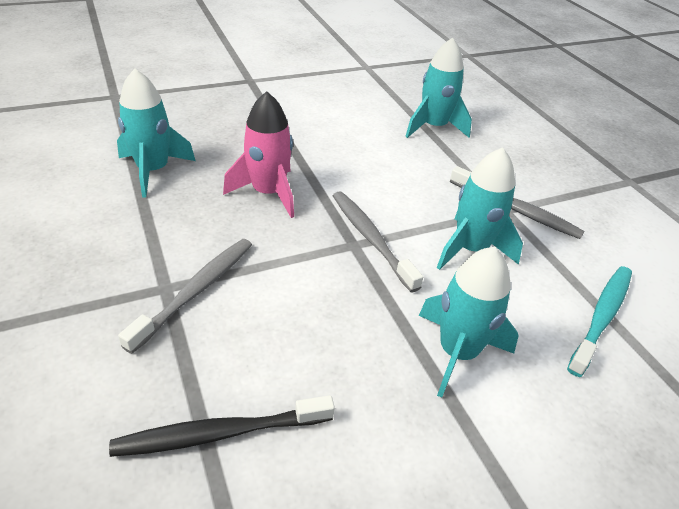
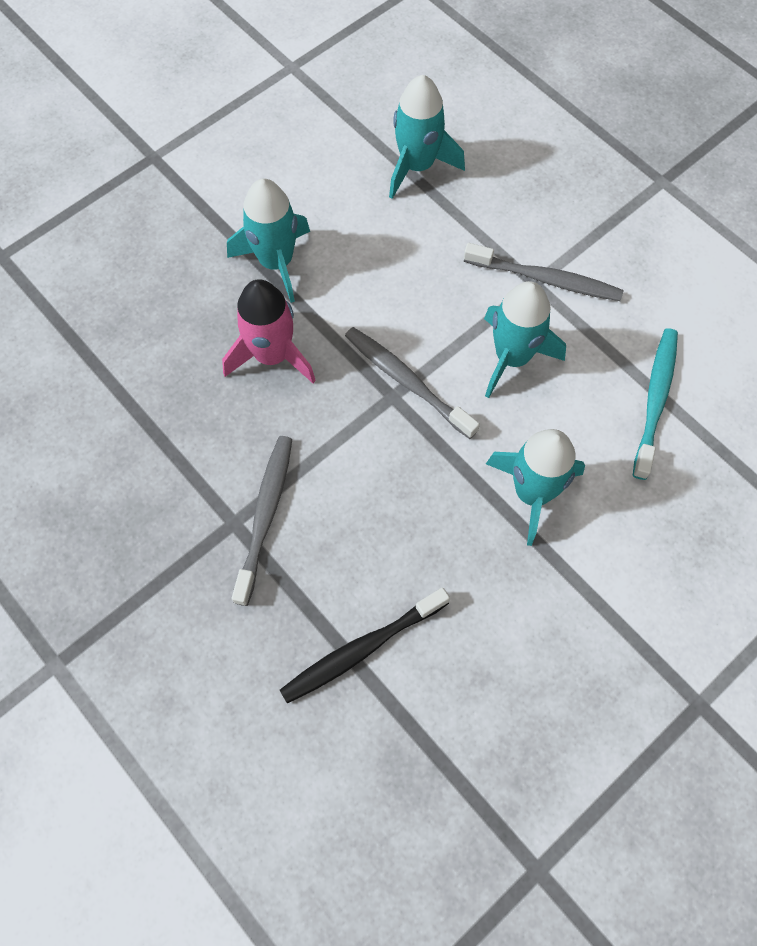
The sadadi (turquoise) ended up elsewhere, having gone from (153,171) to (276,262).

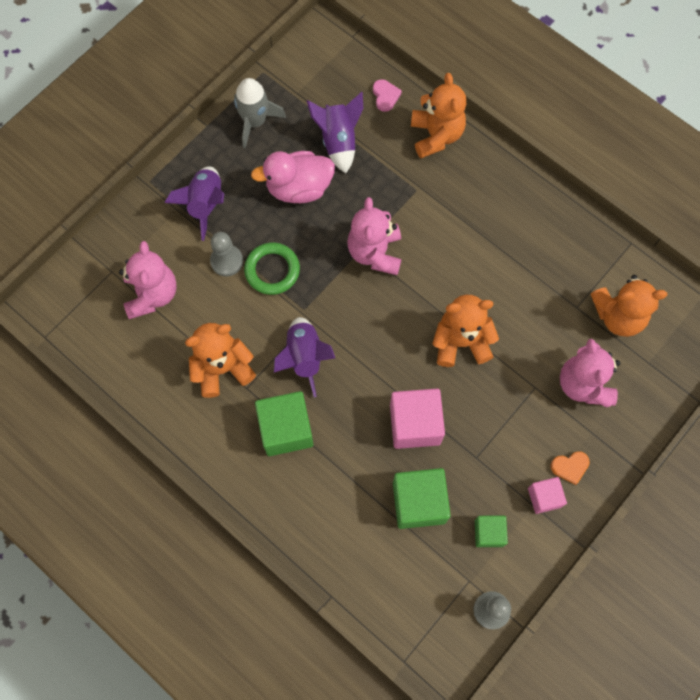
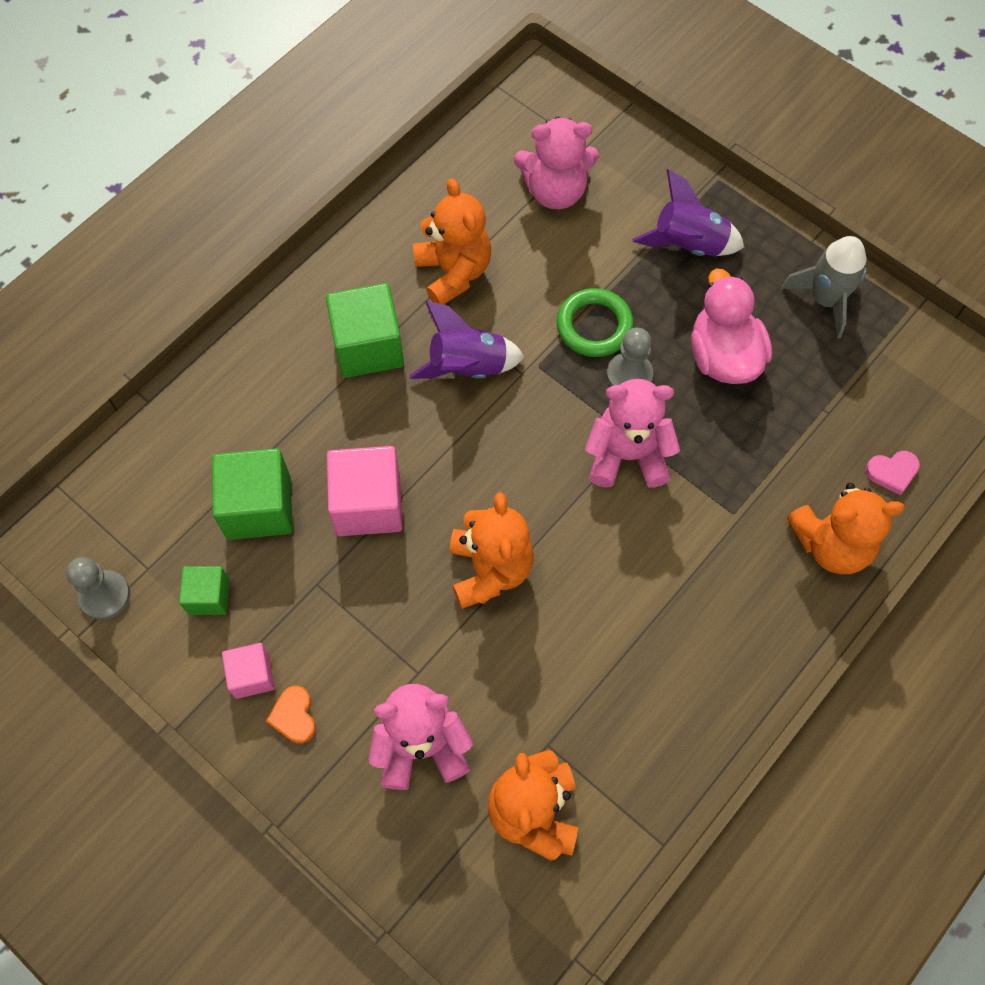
The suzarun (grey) ended up elsewhere, having gone from (226,261) to (629,375).
The second view lost the sadadi (purple) at (338,141).

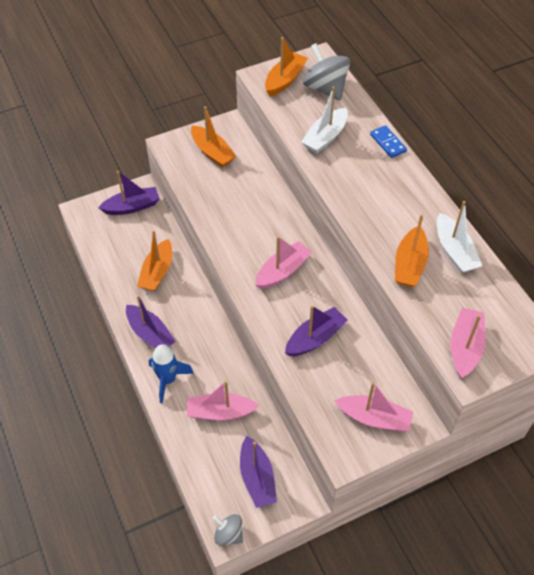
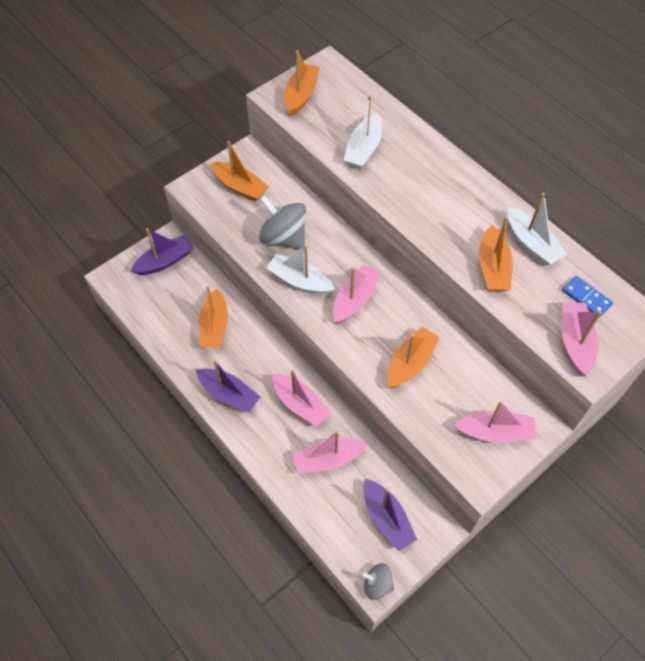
The second view lost the sadadi (blue) at (168,380).
What was the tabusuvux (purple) at (315,338) turned into the tabusuvux (orange) at (410,363).
The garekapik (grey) ended up elsewhere, having gone from (325,88) to (284,237).
The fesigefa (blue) ended up elsewhere, having gone from (387,143) to (586,298).
The second view gained the tabusuvux (white) at (300,281).
The second view gained the tabusuvux (pink) at (300,404).

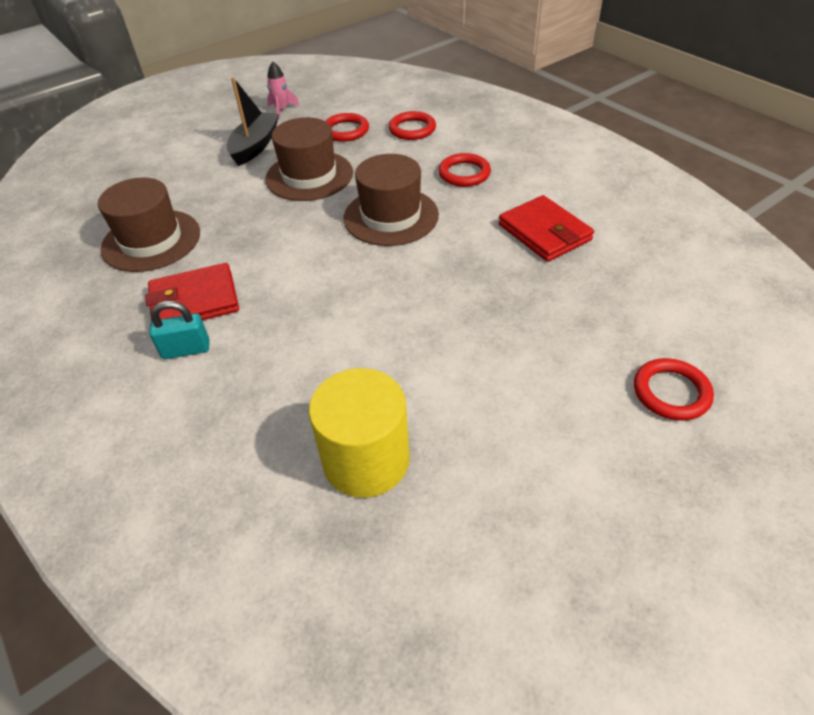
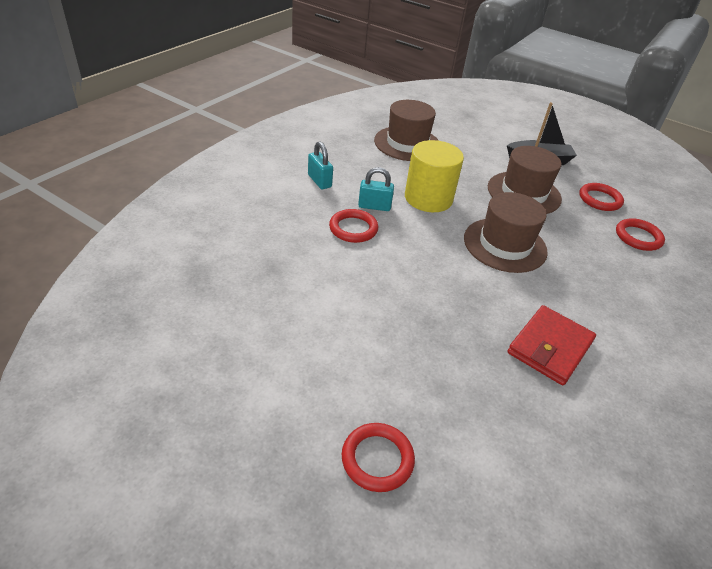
The second view lost the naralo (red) at (194,301).
The second view lost the sadadi (pink) at (282,110).
The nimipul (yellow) ended up elsewhere, having gone from (366,460) to (428,198).
The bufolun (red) ended up elsewhere, having gone from (464,173) to (353,228).
The second view gained the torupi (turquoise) at (374,206).

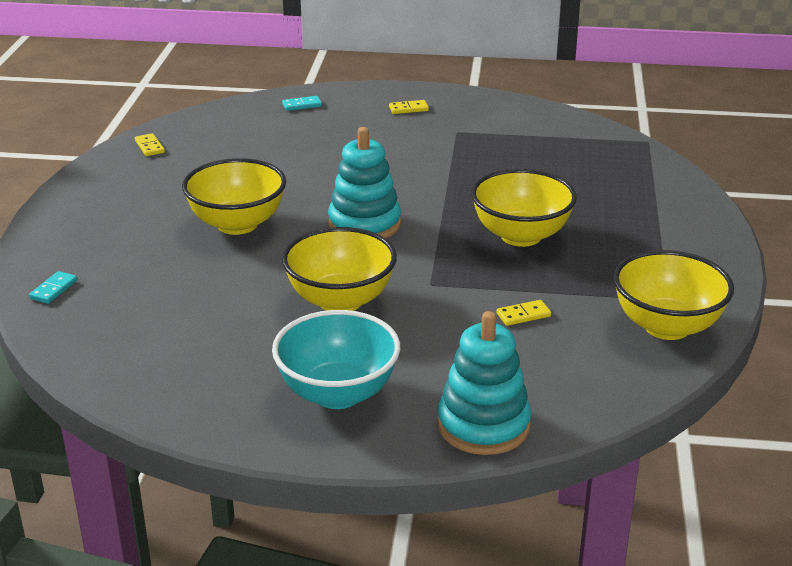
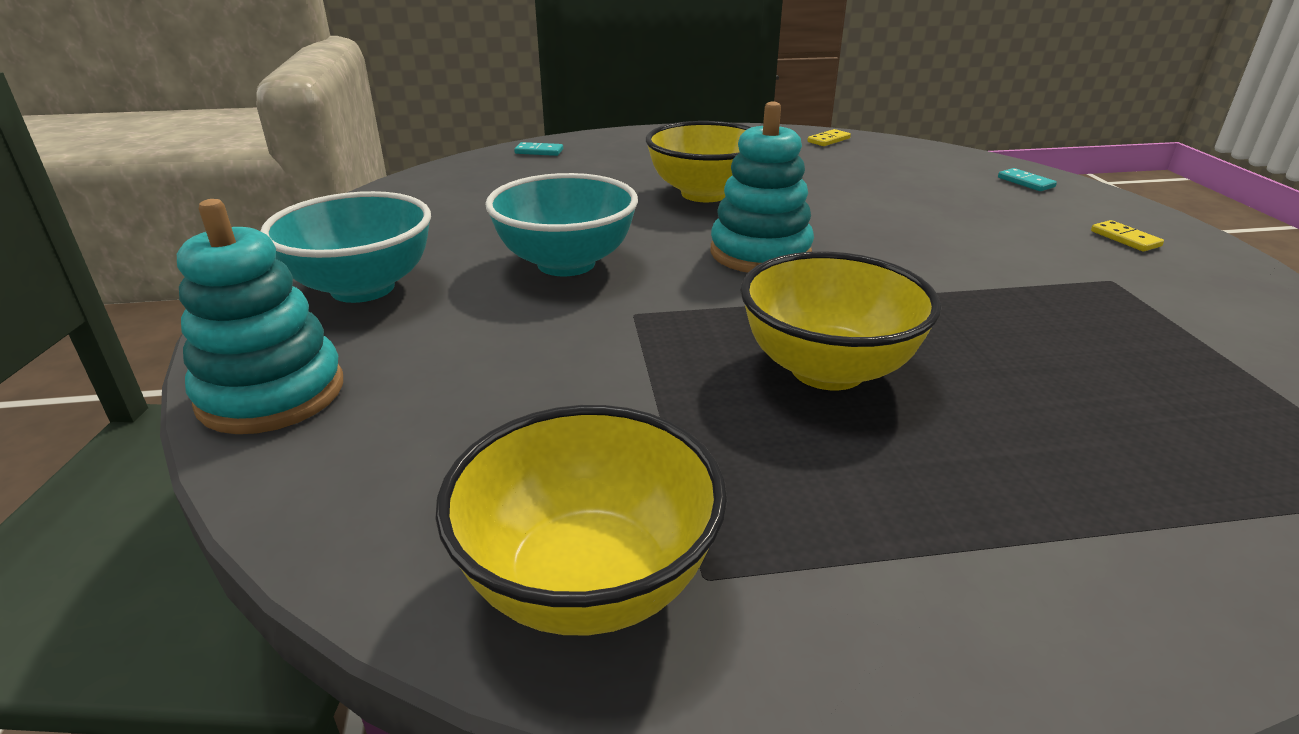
What was the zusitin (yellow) at (340,300) turned into the zusitin (turquoise) at (566,263).
The second view lost the fesigefa (yellow) at (523,315).

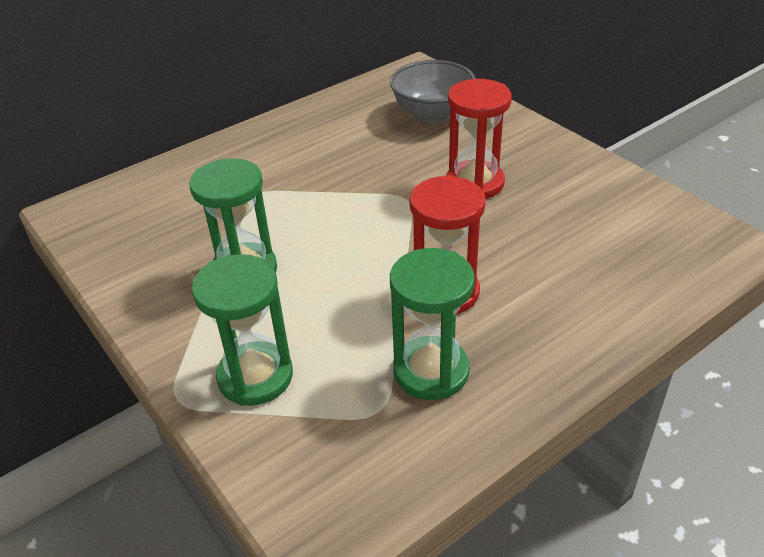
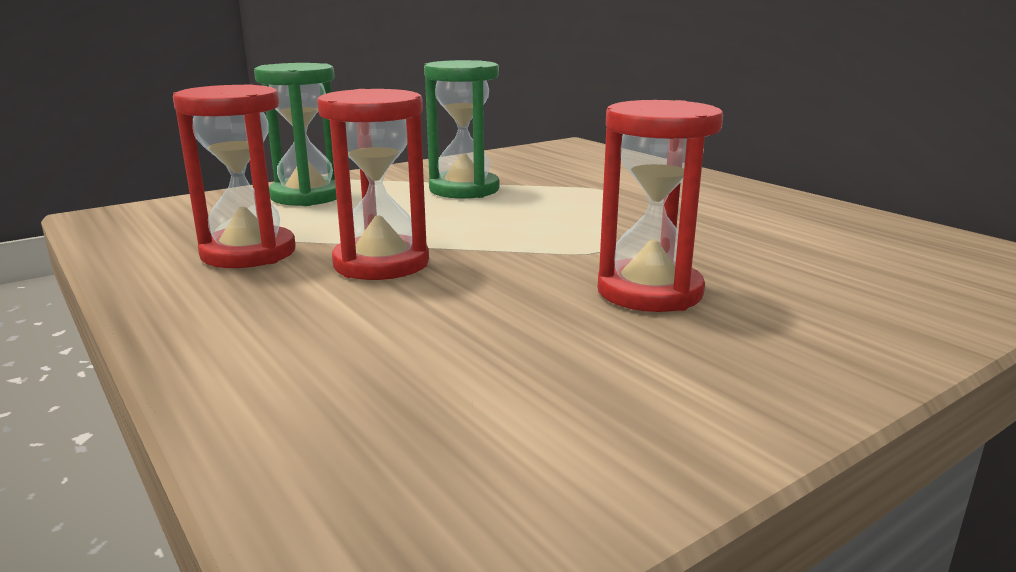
The second view lost the zusitin (grey) at (432,114).
What was the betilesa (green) at (431,371) turned into the betilesa (red) at (248,253).

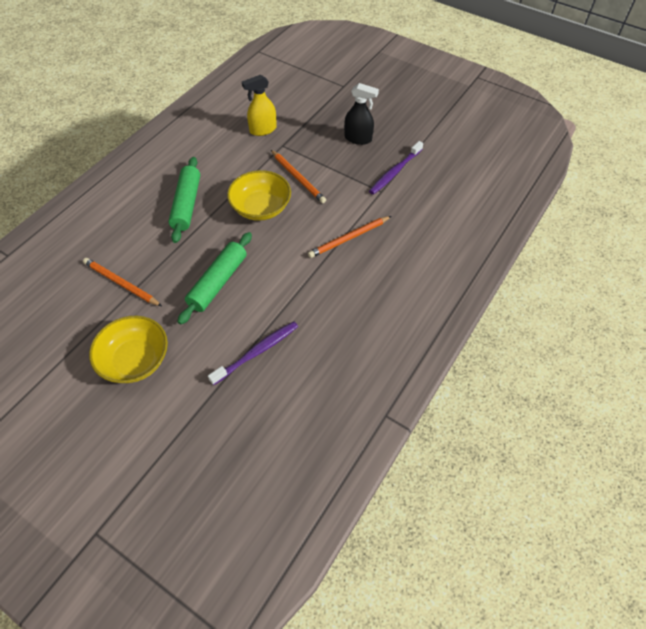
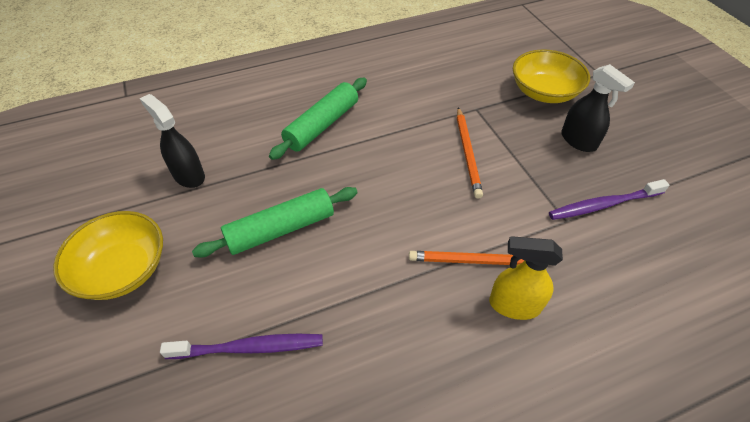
Where the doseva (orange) stood at (121,283), the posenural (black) came to stand at (188,175).
The zusitin (yellow) ended up elsewhere, having gone from (261,207) to (544,92).
The posenural (yellow) ended up elsewhere, having gone from (263,130) to (514,305).

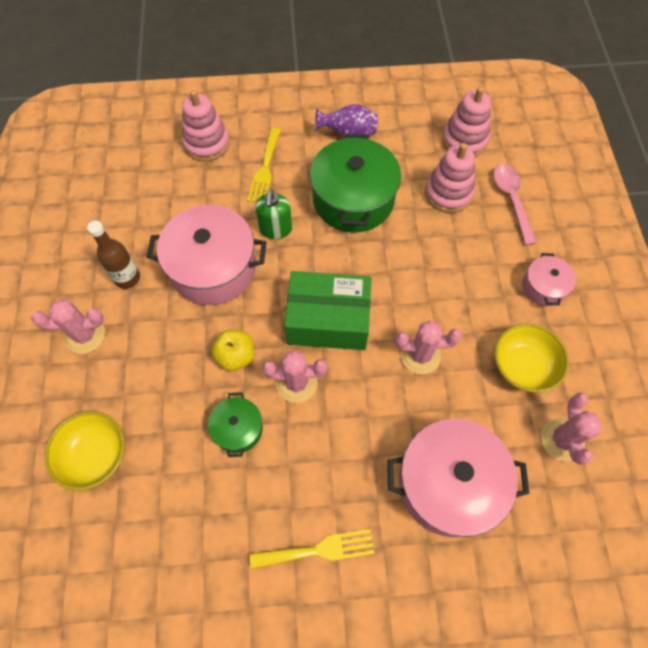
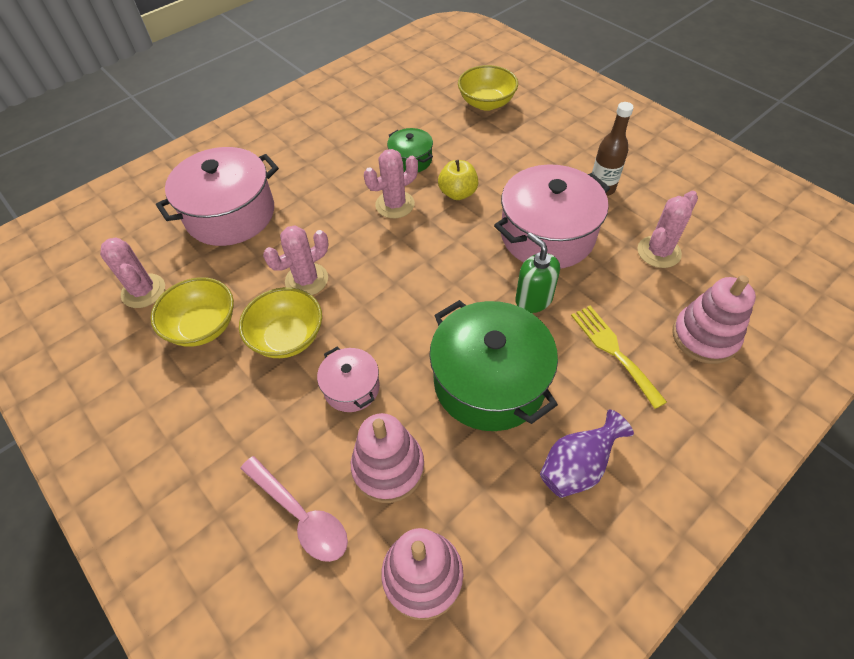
The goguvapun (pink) ended up elsewhere, having gone from (85,335) to (658,252).
The second view lost the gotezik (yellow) at (318,550).
The second view lost the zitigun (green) at (328,320).
The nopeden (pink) ended up elsewhere, having gone from (543,287) to (351,387).
The second view gained the zusitin (yellow) at (287,337).

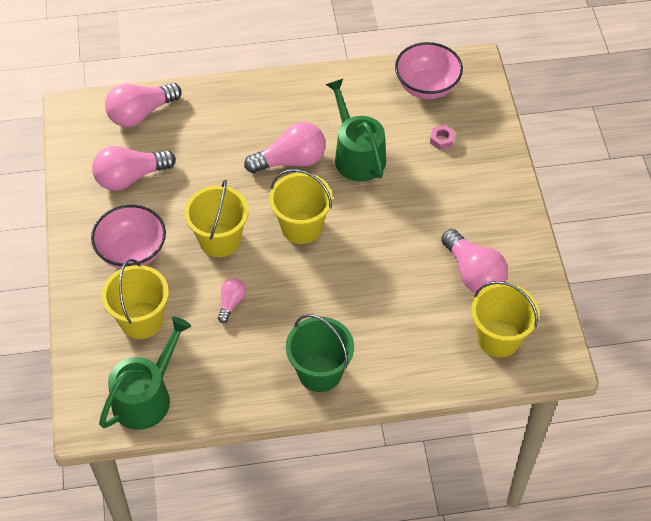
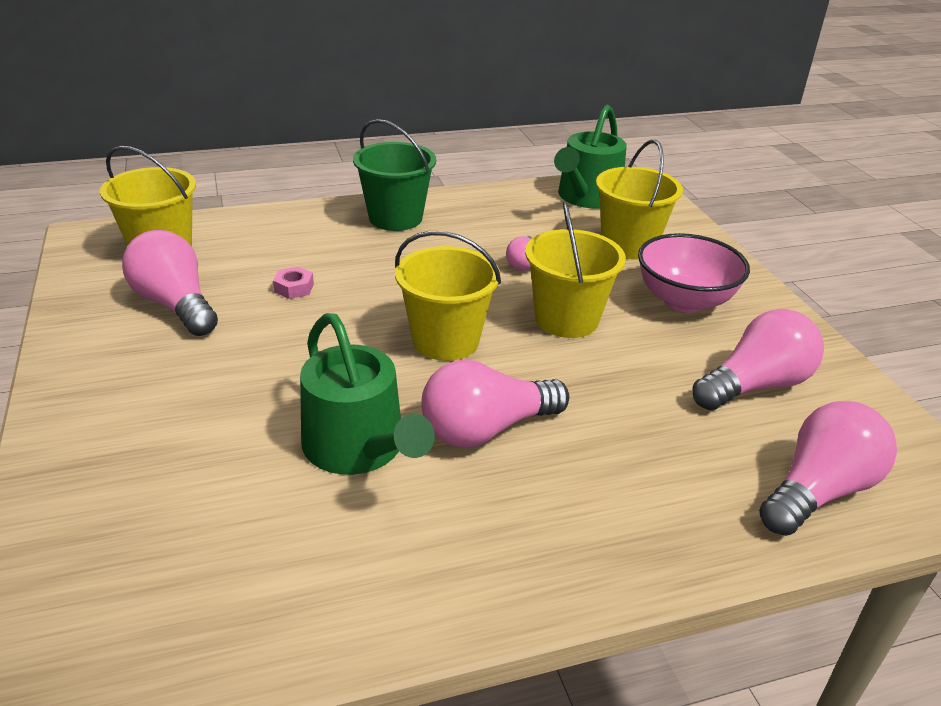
The second view lost the zusitin (pink) at (426,87).
The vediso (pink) ended up elsewhere, having gone from (441,140) to (294,288).

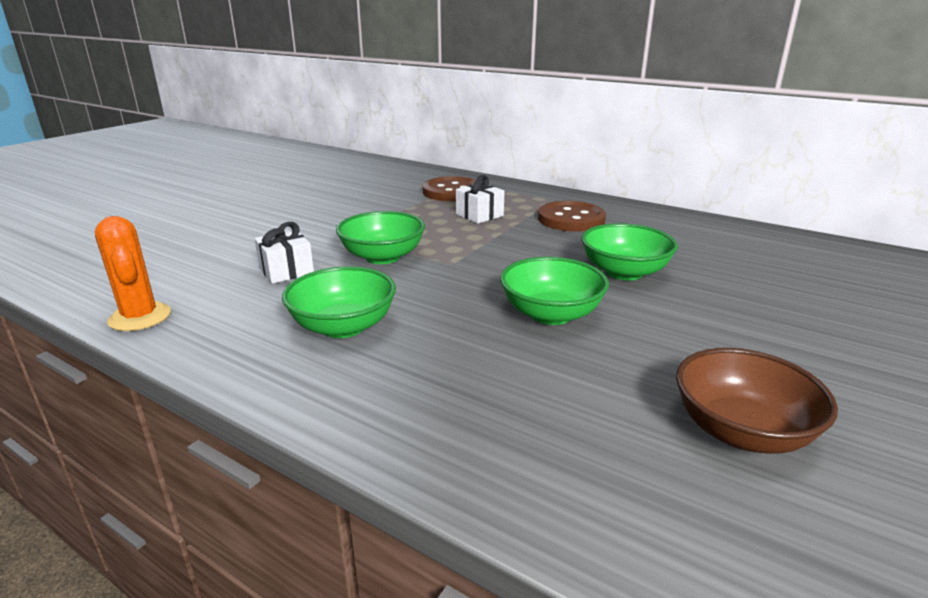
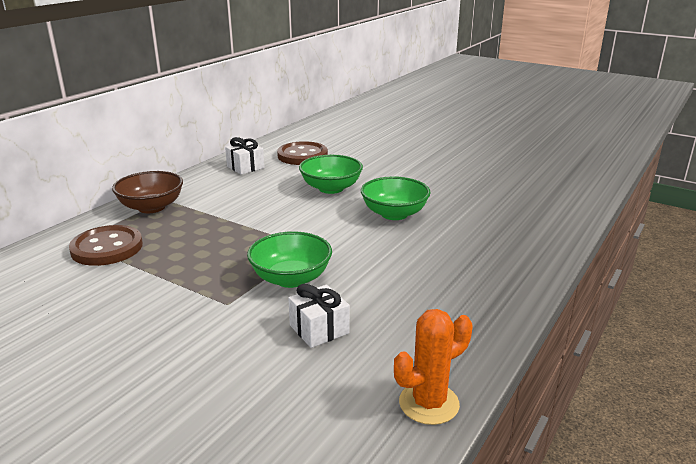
The second view lost the zusitin (green) at (343,327).
The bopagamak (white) ended up elsewhere, having gone from (479,215) to (245,167).
The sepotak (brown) ended up elsewhere, having gone from (571,219) to (302,155).
The zusitin (brown) ended up elsewhere, having gone from (741,431) to (151,207).

